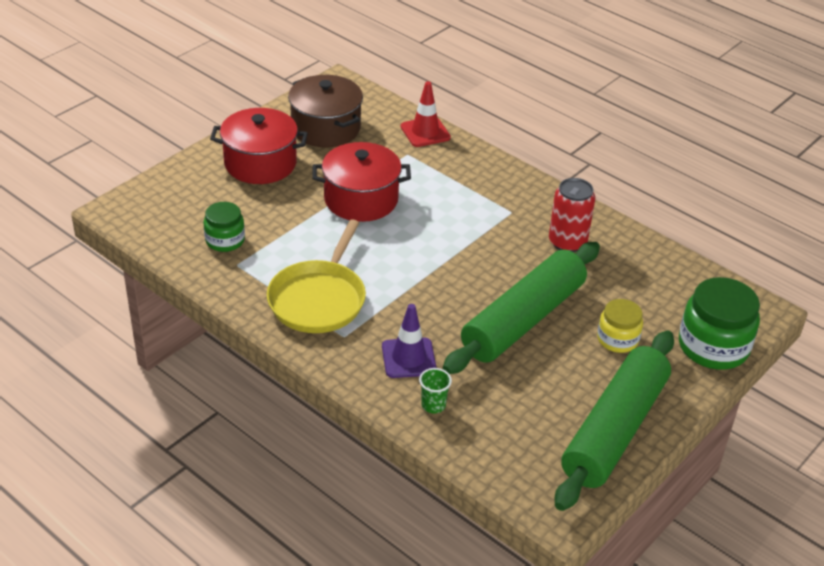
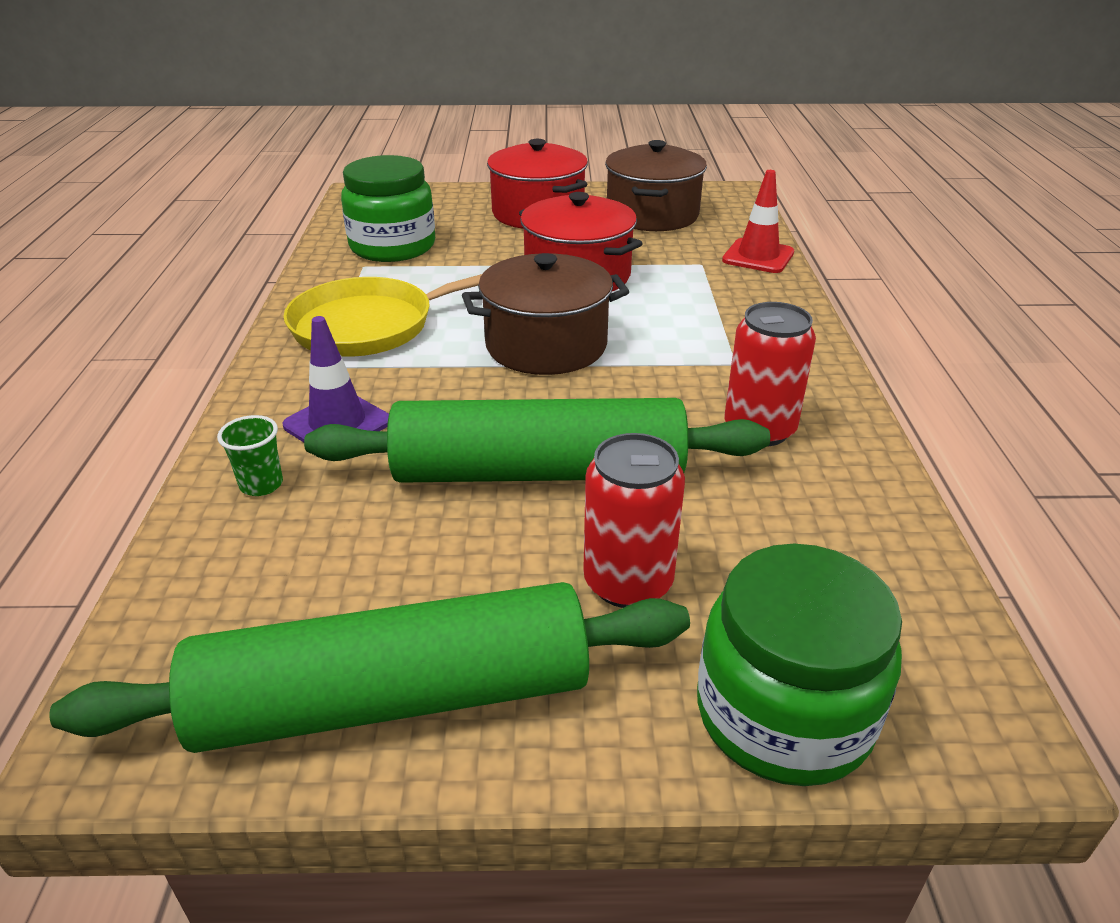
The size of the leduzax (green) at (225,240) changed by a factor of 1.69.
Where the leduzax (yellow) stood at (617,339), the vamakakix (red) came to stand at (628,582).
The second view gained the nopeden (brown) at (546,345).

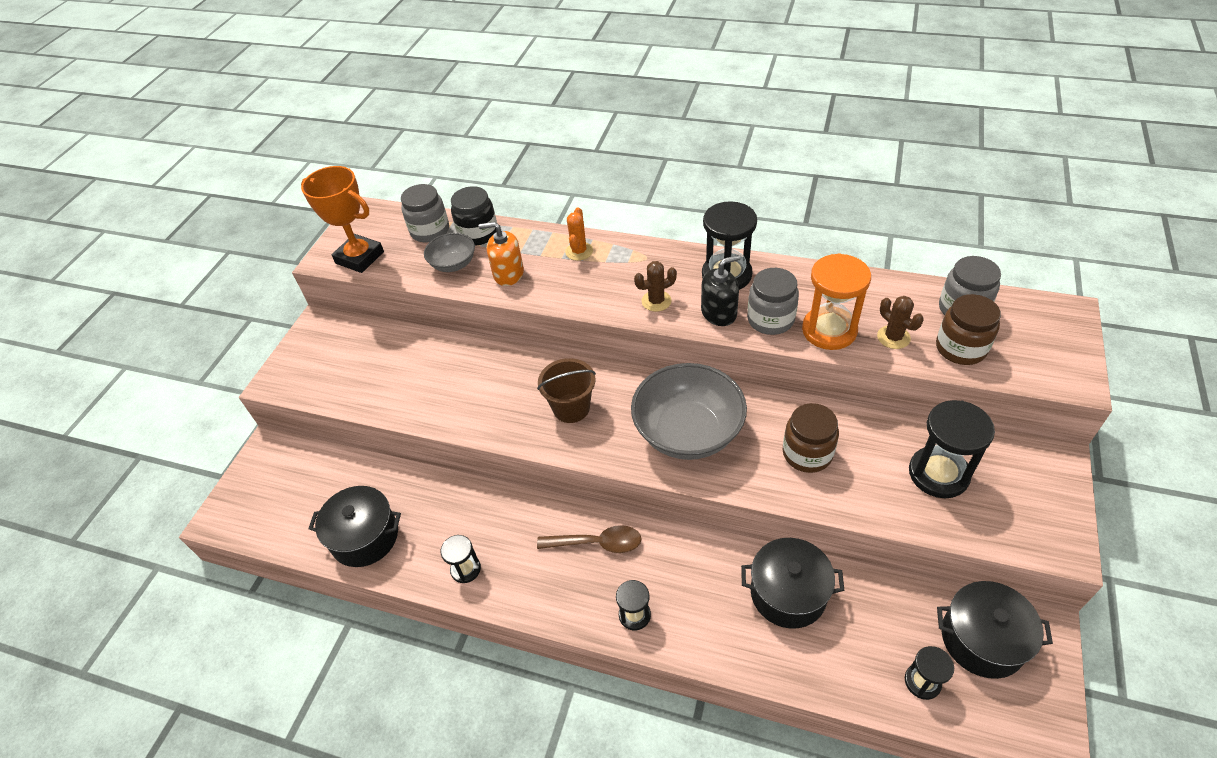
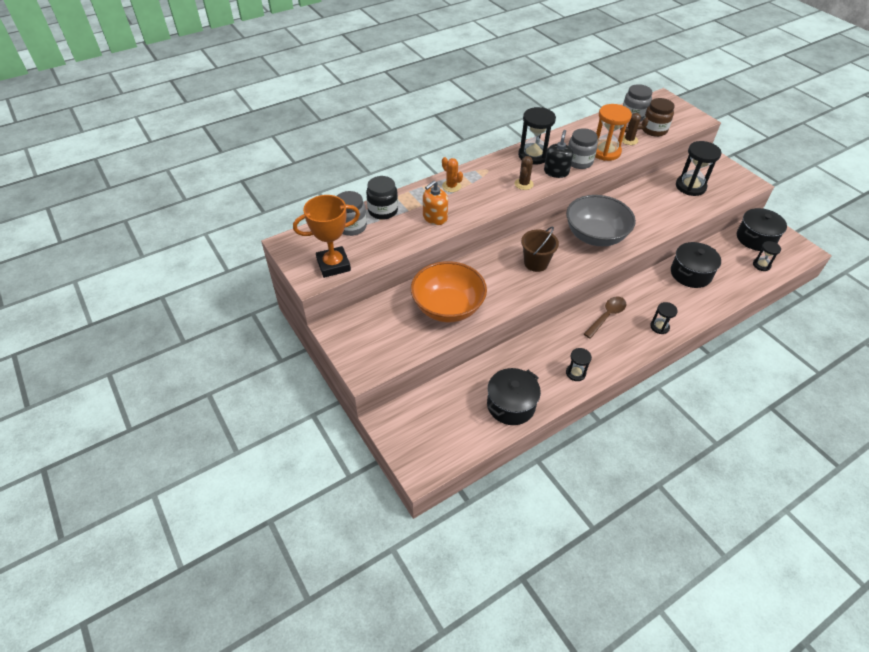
The second view lost the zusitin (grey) at (453,264).
The second view lost the leduzax (brown) at (807,453).
The second view gained the zusitin (orange) at (447,307).

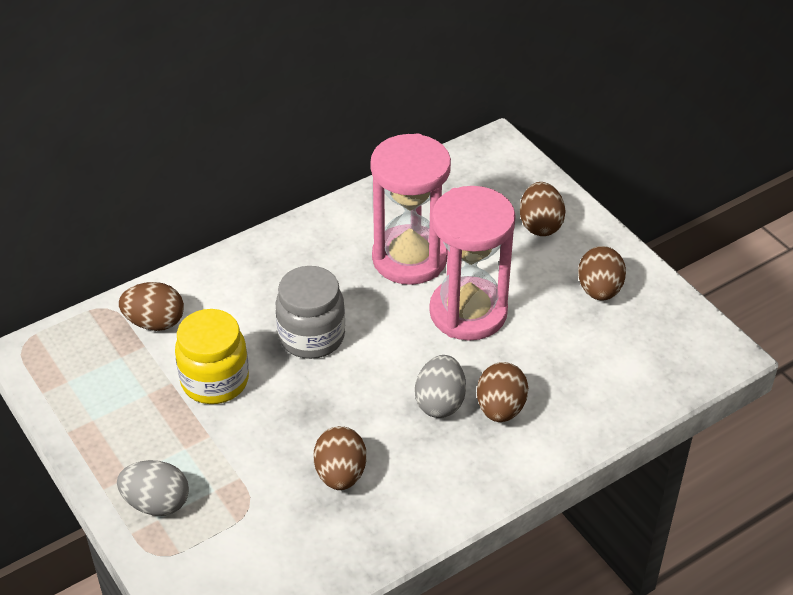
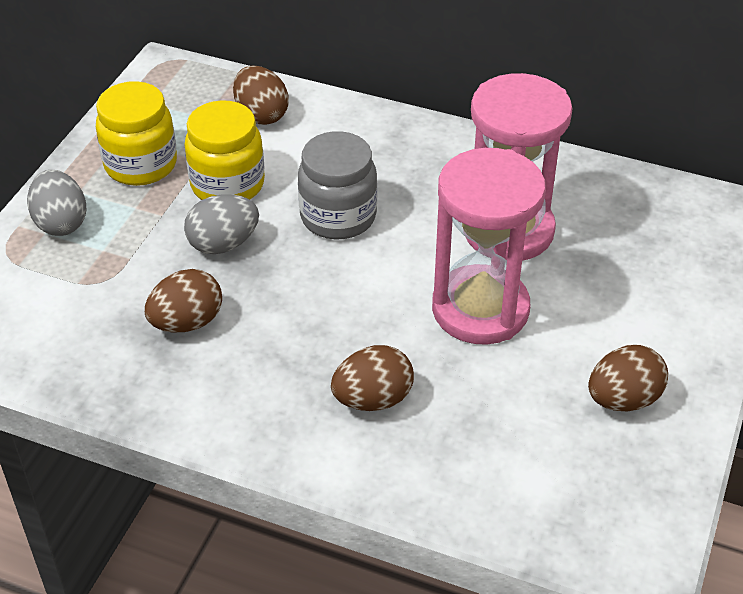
The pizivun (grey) ended up elsewhere, having gone from (440,402) to (223,244).
The second view lost the pizivun (brown) at (540,225).
The second view gained the leduzax (yellow) at (141,165).

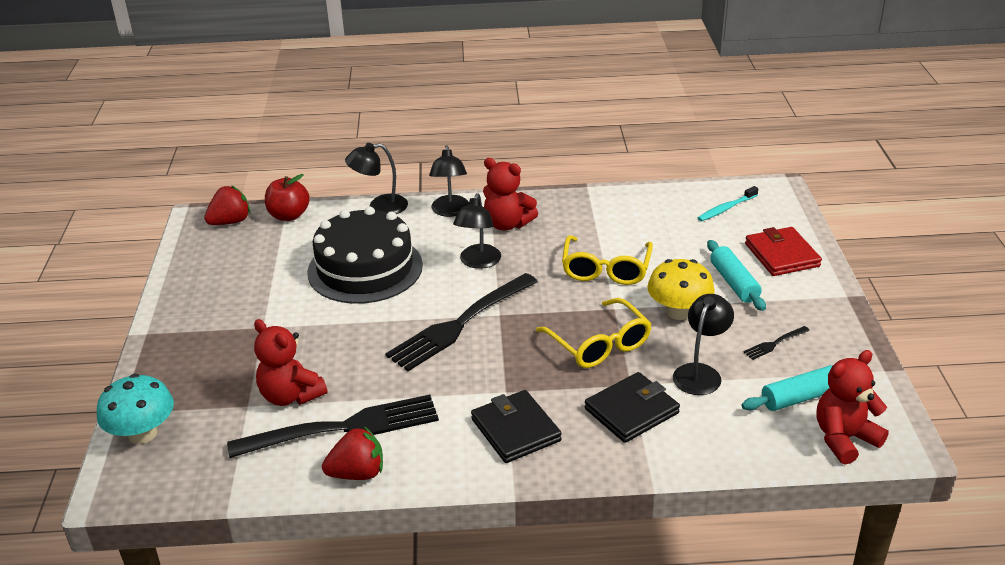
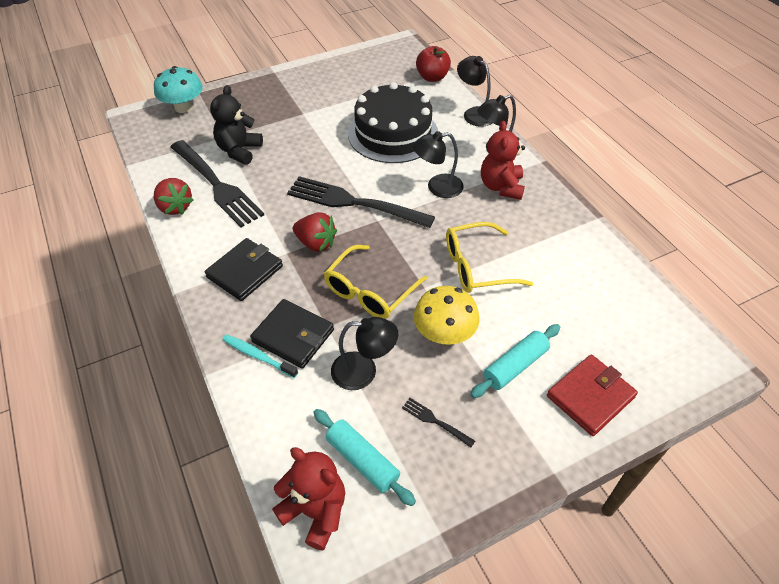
The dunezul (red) ended up elsewhere, having gone from (230,222) to (316,243).
What was the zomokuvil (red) at (291,396) turned into the zomokuvil (black) at (239,151).
The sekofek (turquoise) ended up elsewhere, having gone from (726,208) to (258,356).

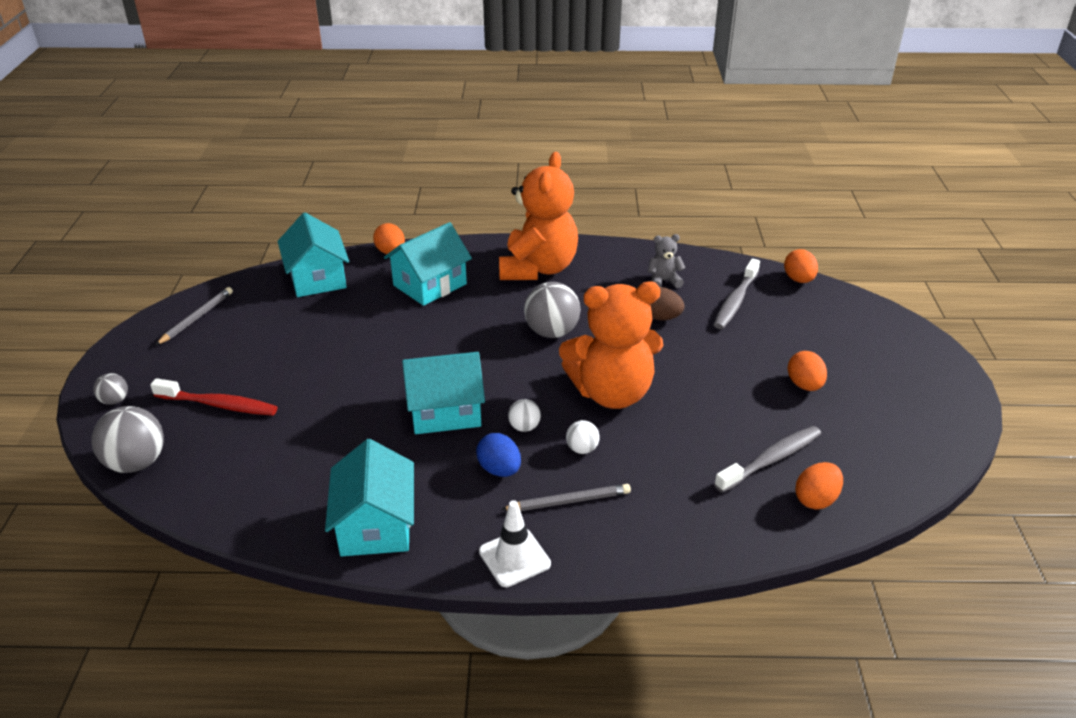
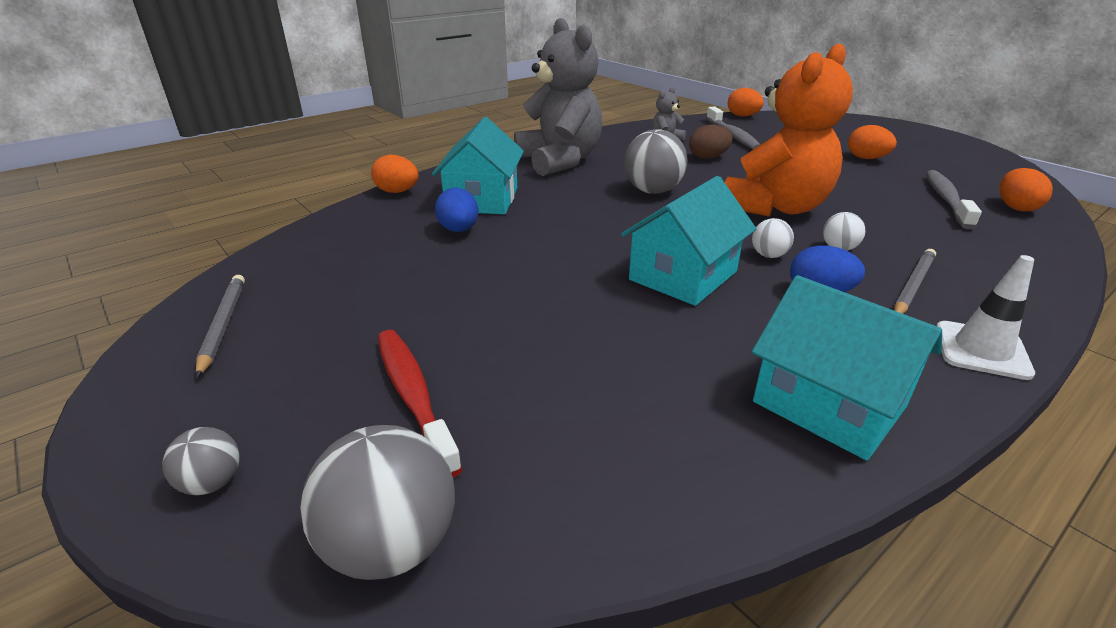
The sekofek (red) at (219,405) ended up facing another way, 90 degrees counterclockwise from before.
The second view lost the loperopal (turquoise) at (317,278).
What was the zomokuvil (orange) at (538,268) turned into the zomokuvil (grey) at (559,161).
The second view gained the pizivun (blue) at (459,230).

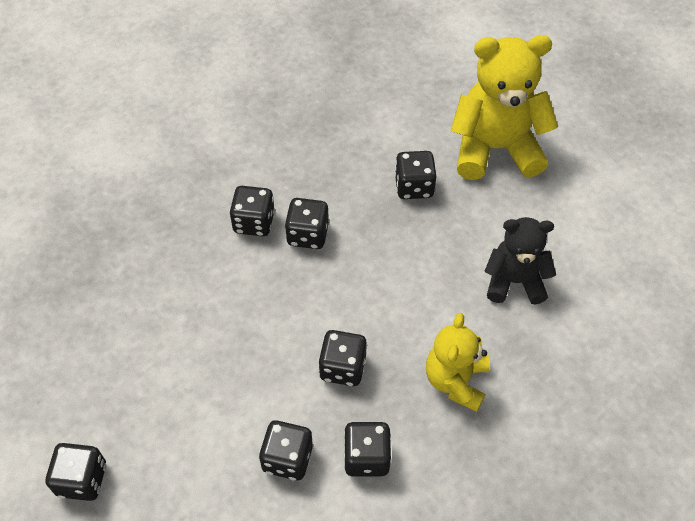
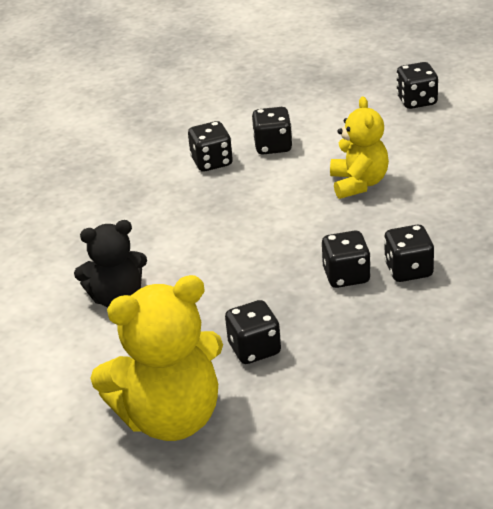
The second view lost the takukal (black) at (342,368).
The zomokuvil (yellow) ended up elsewhere, having gone from (456,381) to (359,183).

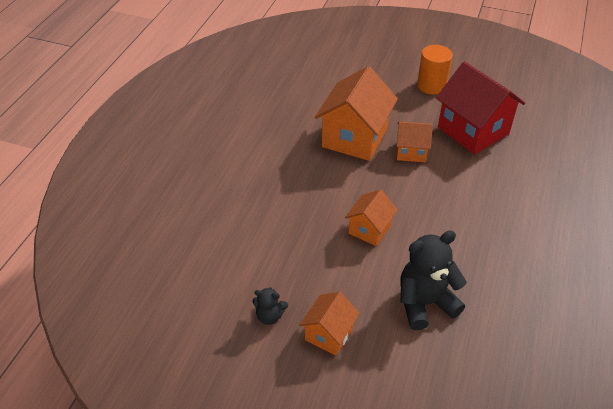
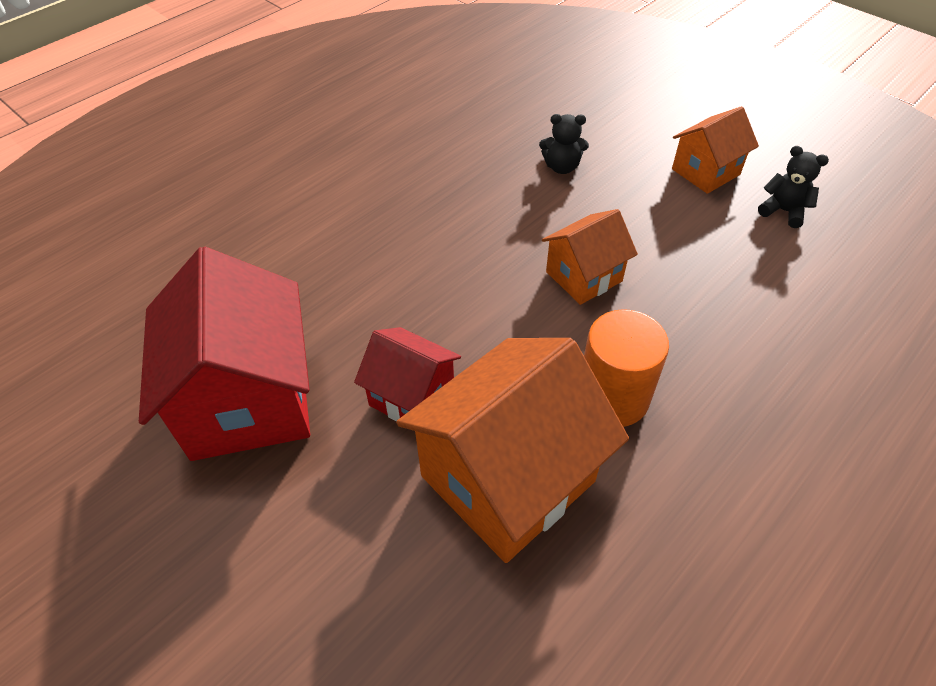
What was the loperopal (orange) at (411,151) turned into the loperopal (red) at (412,396).
The size of the zomokuvil (black) at (425,303) changed by a factor of 0.51.
The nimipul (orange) ended up elsewhere, having gone from (431,85) to (612,397).

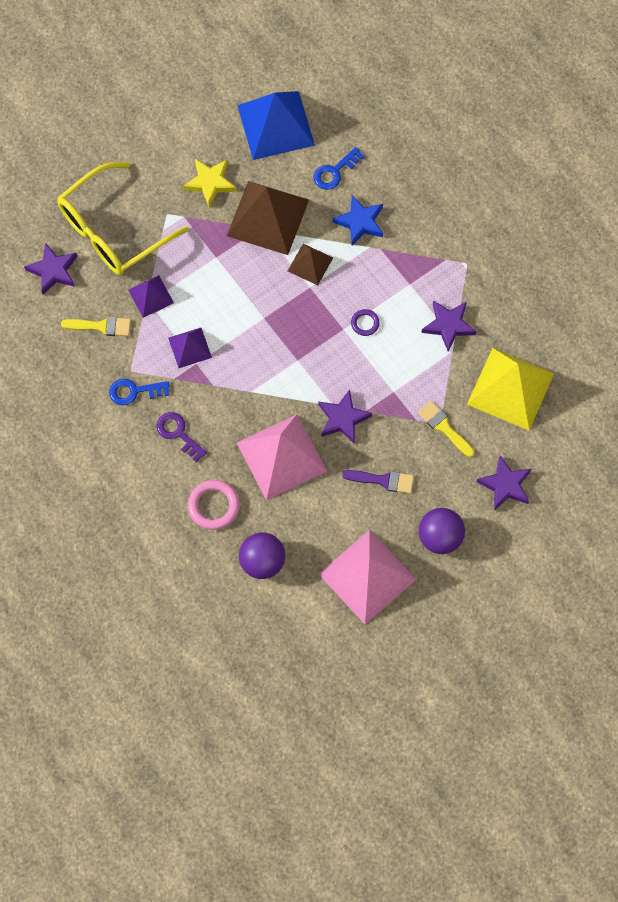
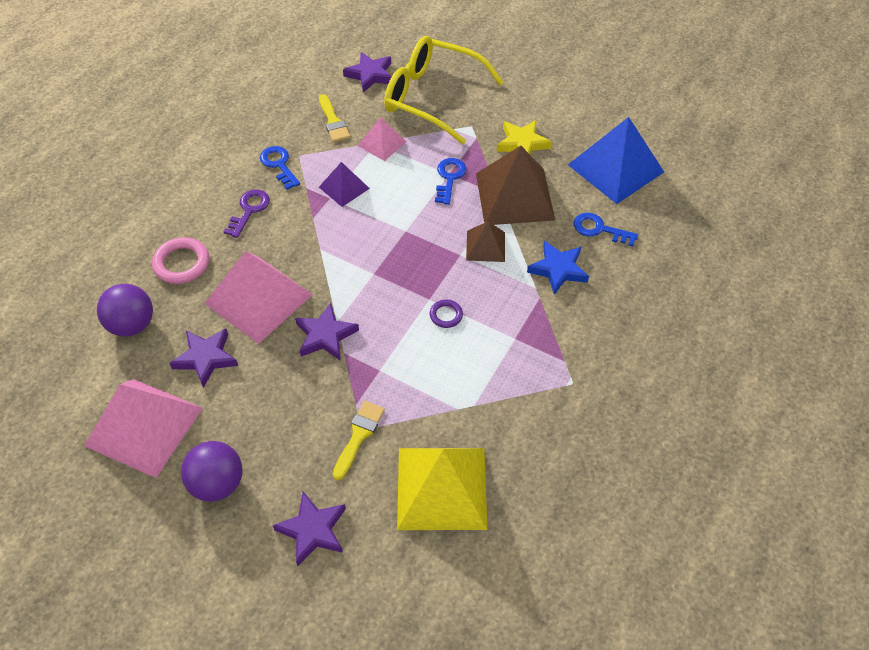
What was the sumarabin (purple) at (150,296) turned into the sumarabin (pink) at (382,143).
The second view lost the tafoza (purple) at (383,480).
The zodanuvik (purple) ended up elsewhere, having gone from (448,326) to (206,358).
The second view gained the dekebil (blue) at (449,178).

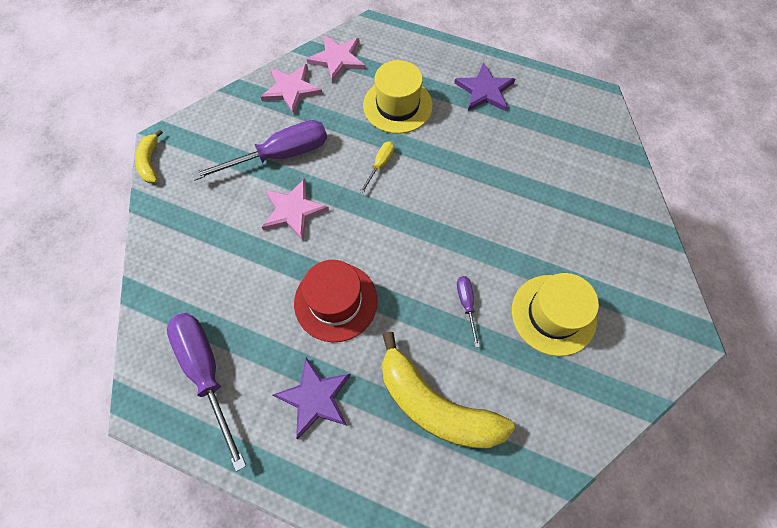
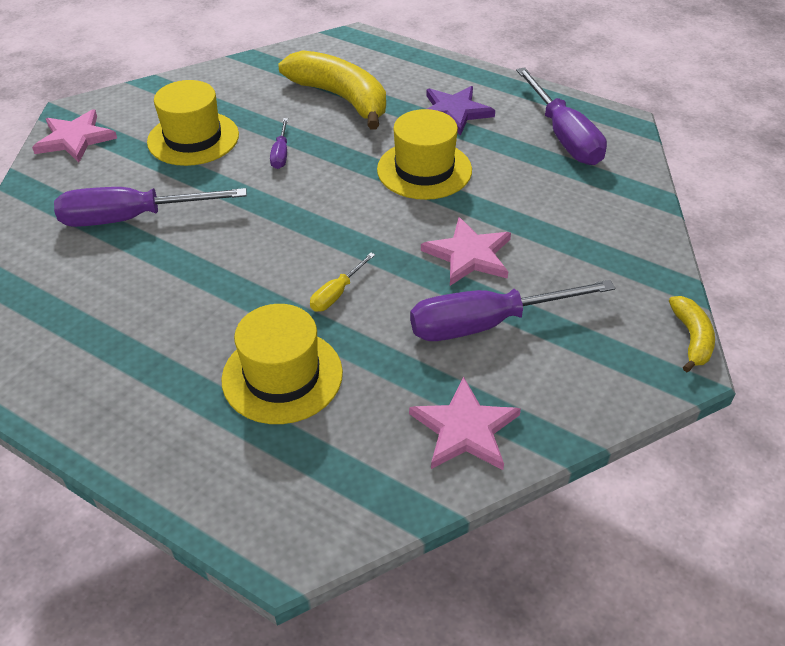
What was the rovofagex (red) at (335,301) turned into the rovofagex (yellow) at (424,170).
The zodanuvik (pink) ended up elsewhere, having gone from (337,59) to (75,139).
The second view lost the zodanuvik (purple) at (484,90).
The second view gained the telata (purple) at (132,218).

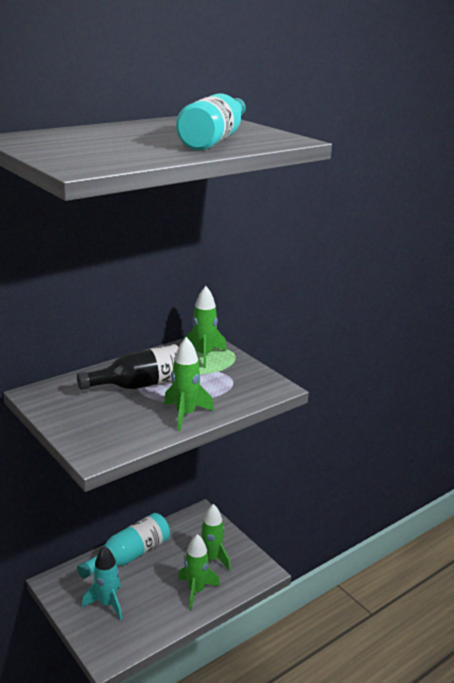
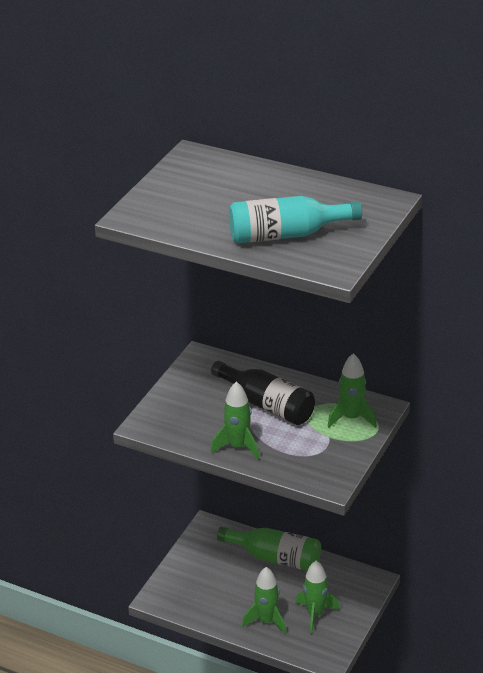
What was the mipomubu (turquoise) at (129,556) turned into the mipomubu (green) at (275,558).
The second view lost the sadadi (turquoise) at (107,604).

